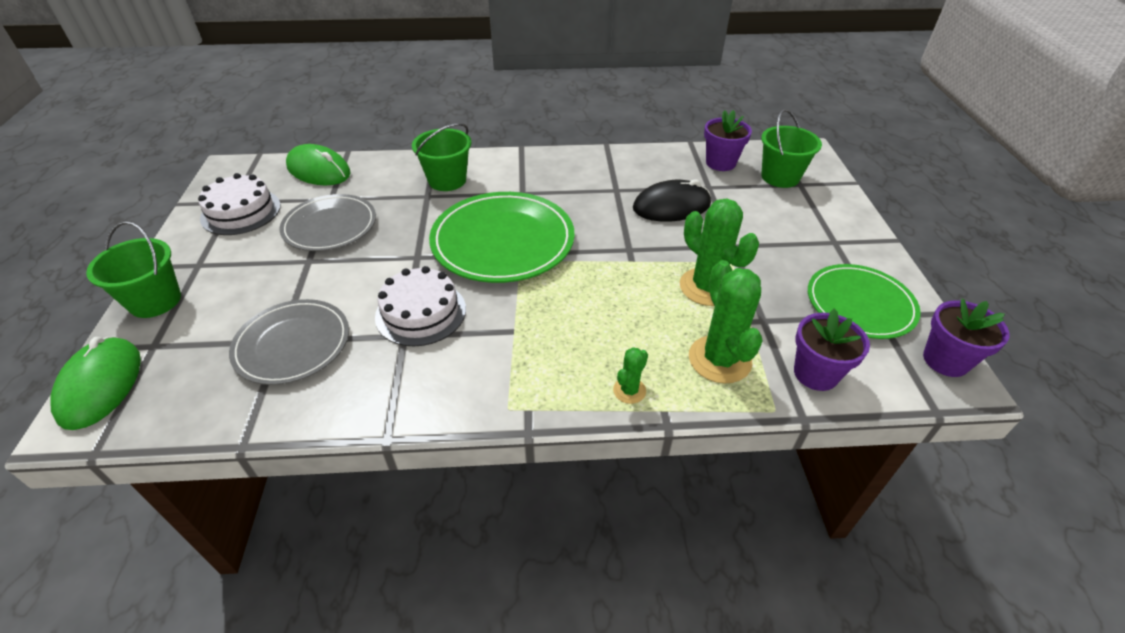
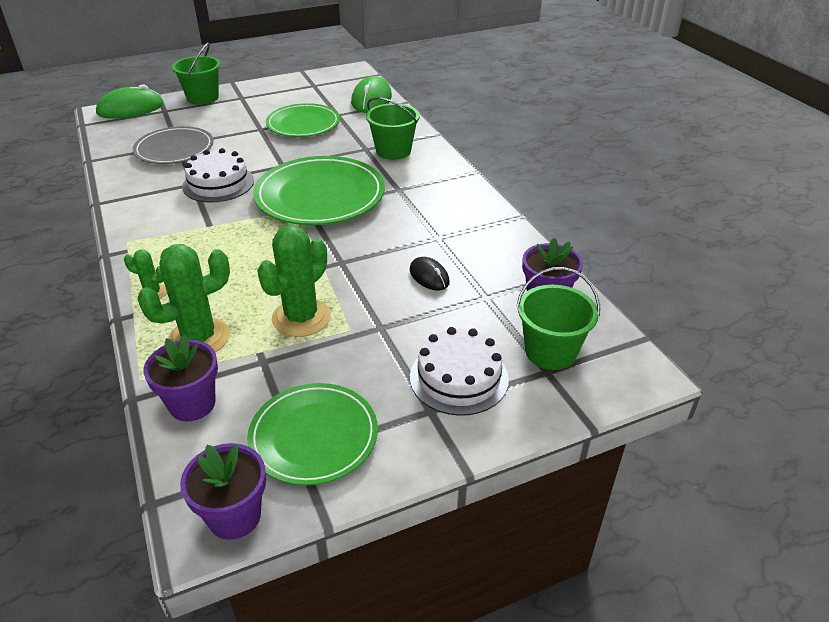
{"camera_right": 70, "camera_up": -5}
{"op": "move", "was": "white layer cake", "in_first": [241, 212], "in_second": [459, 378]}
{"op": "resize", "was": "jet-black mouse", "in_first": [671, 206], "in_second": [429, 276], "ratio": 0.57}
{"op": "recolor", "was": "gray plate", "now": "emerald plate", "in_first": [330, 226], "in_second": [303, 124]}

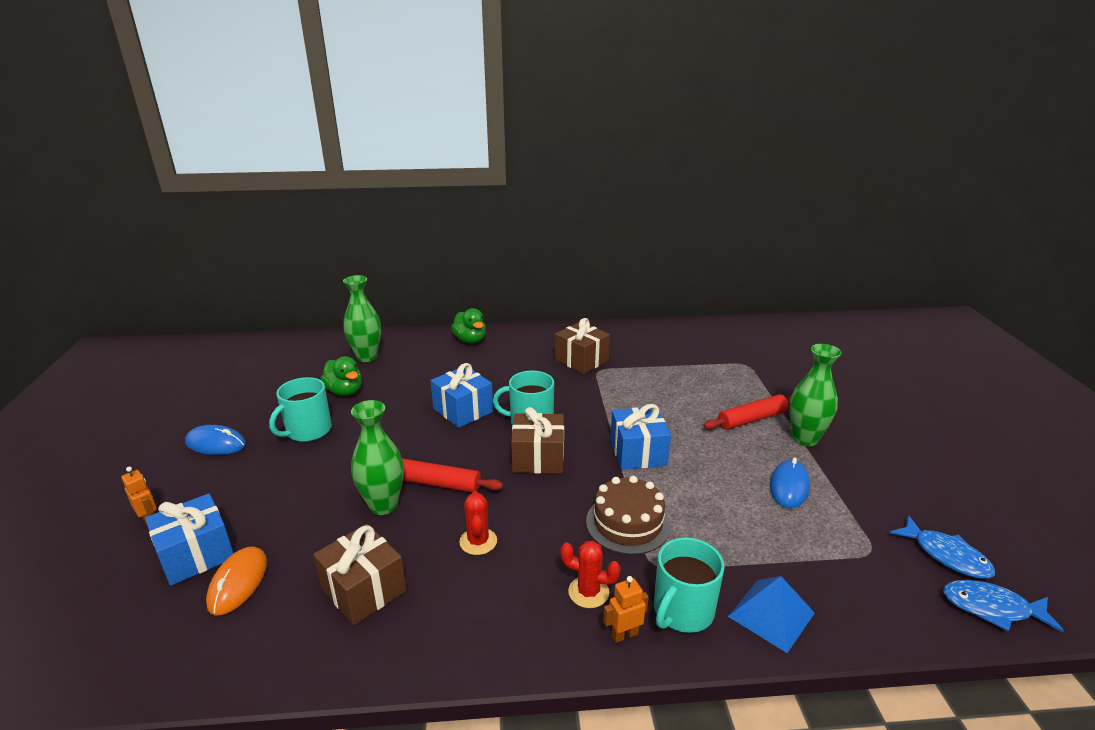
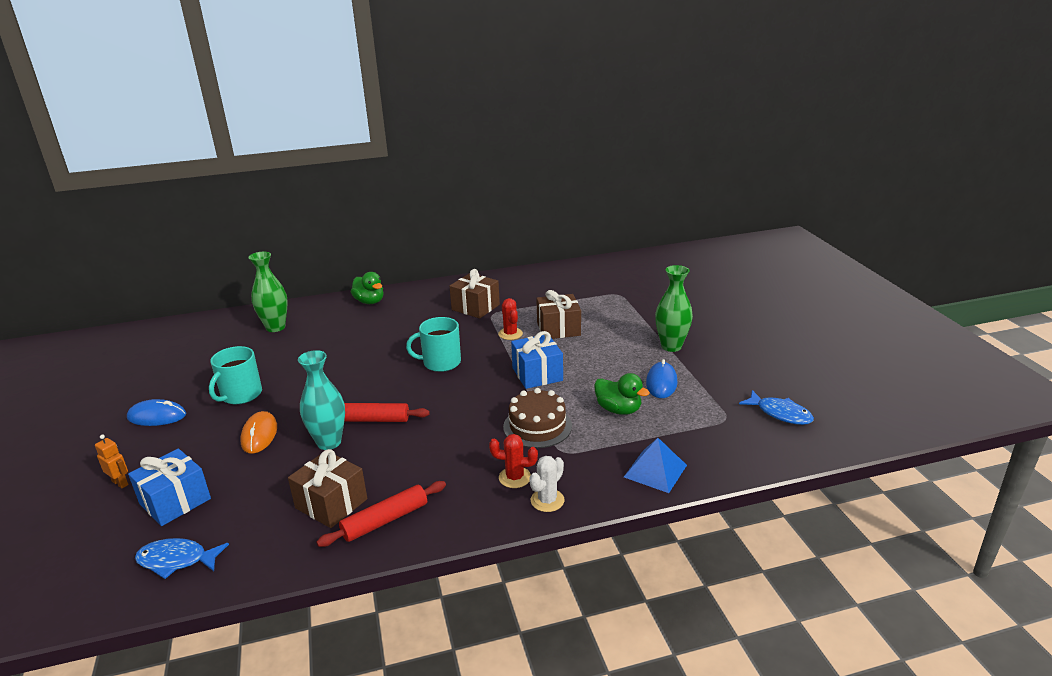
{"camera_right": -10, "camera_up": 0}
{"op": "move", "was": "emerald duck", "in_first": [344, 391], "in_second": [618, 410]}
{"op": "delete", "was": "blue gift", "in_first": [463, 410]}
{"op": "move", "was": "red dough roller", "in_first": [752, 419], "in_second": [385, 520]}
{"op": "recolor", "was": "emerald tall vase", "now": "teal tall vase", "in_first": [383, 505], "in_second": [329, 442]}
{"op": "move", "was": "dark brown gift", "in_first": [538, 458], "in_second": [558, 329]}
{"op": "move", "was": "red prickly plant", "in_first": [478, 541], "in_second": [510, 334]}
{"op": "delete", "was": "teal mug", "in_first": [682, 611]}
{"op": "move", "was": "bright orange mouse", "in_first": [238, 582], "in_second": [259, 435]}
{"op": "replace", "was": "bright orange robot figure", "now": "white prickly plant", "in_first": [624, 634], "in_second": [547, 500]}
{"op": "move", "was": "blue toy fish", "in_first": [991, 608], "in_second": [177, 560]}

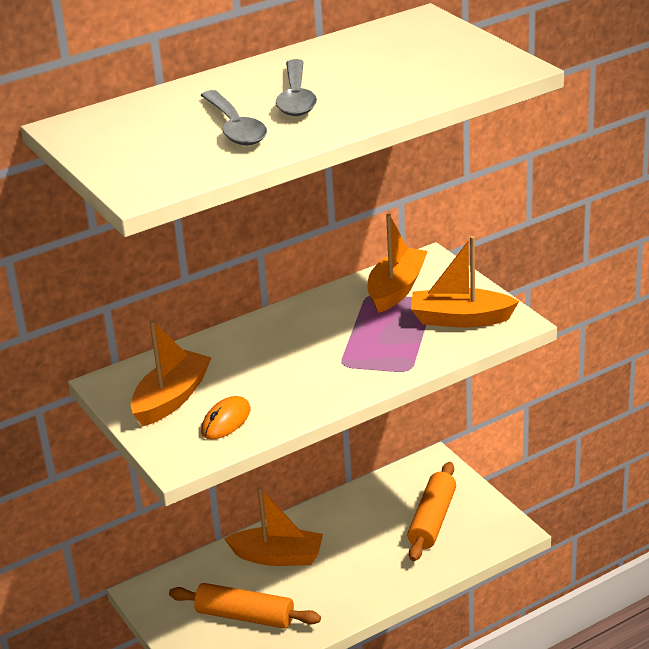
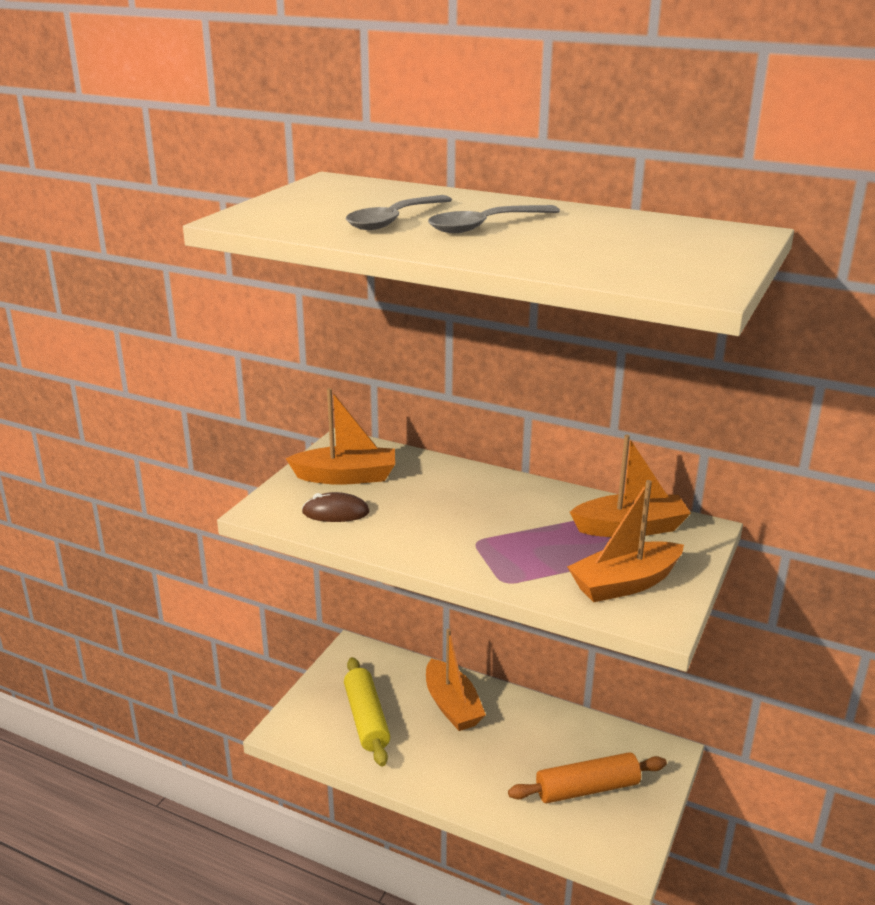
{"camera_right": 55, "camera_up": -5}
{"op": "rotate", "was": "bright orange boat", "in_first": [460, 319], "in_second": [624, 583], "clockwise": -90}
{"op": "recolor", "was": "bright orange mouse", "now": "dark brown mouse", "in_first": [226, 421], "in_second": [335, 512]}
{"op": "recolor", "was": "bright orange dough roller", "now": "bright yellow dough roller", "in_first": [245, 616], "in_second": [366, 719]}

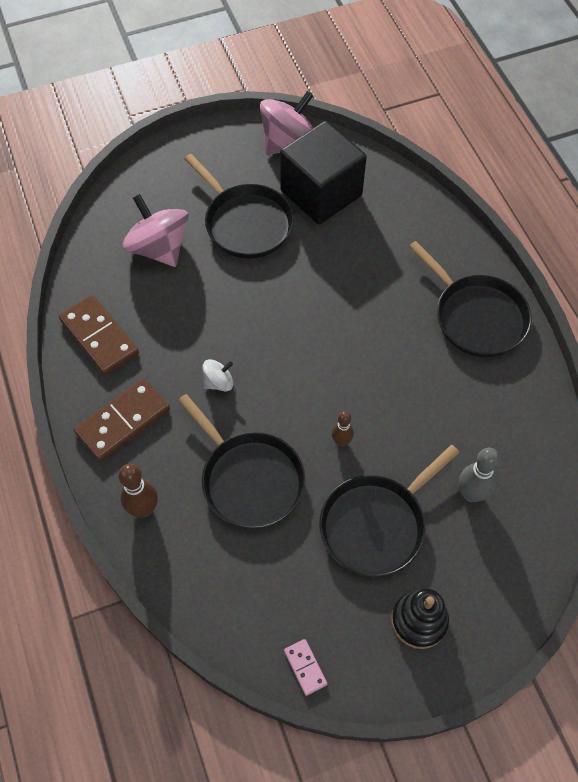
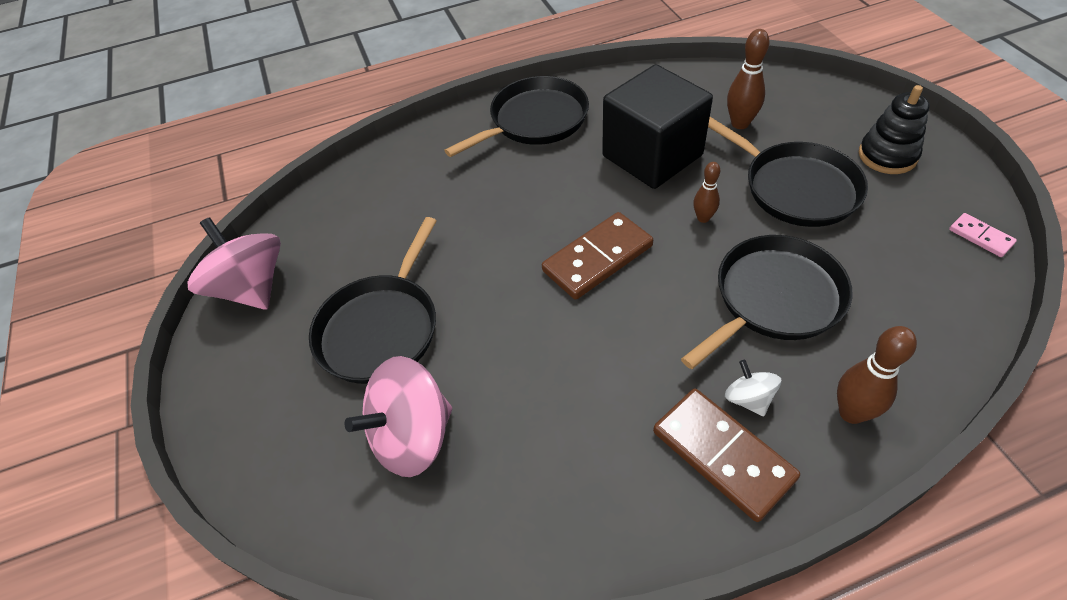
{"camera_right": -85, "camera_up": -10}
{"op": "move", "was": "jet-black cube", "in_first": [321, 193], "in_second": [652, 156]}
{"op": "rotate", "was": "jet-black frying pan", "in_first": [245, 223], "in_second": [381, 328], "clockwise": 150}
{"op": "move", "was": "dark brown domino tile", "in_first": [99, 337], "in_second": [598, 258]}
{"op": "move", "was": "white spinning top", "in_first": [219, 382], "in_second": [748, 398]}
{"op": "recolor", "was": "gray bowling pin", "now": "dark brown bowling pin", "in_first": [471, 494], "in_second": [740, 123]}
{"op": "rotate", "was": "rosy domino tile", "in_first": [305, 667], "in_second": [980, 237], "clockwise": 75}

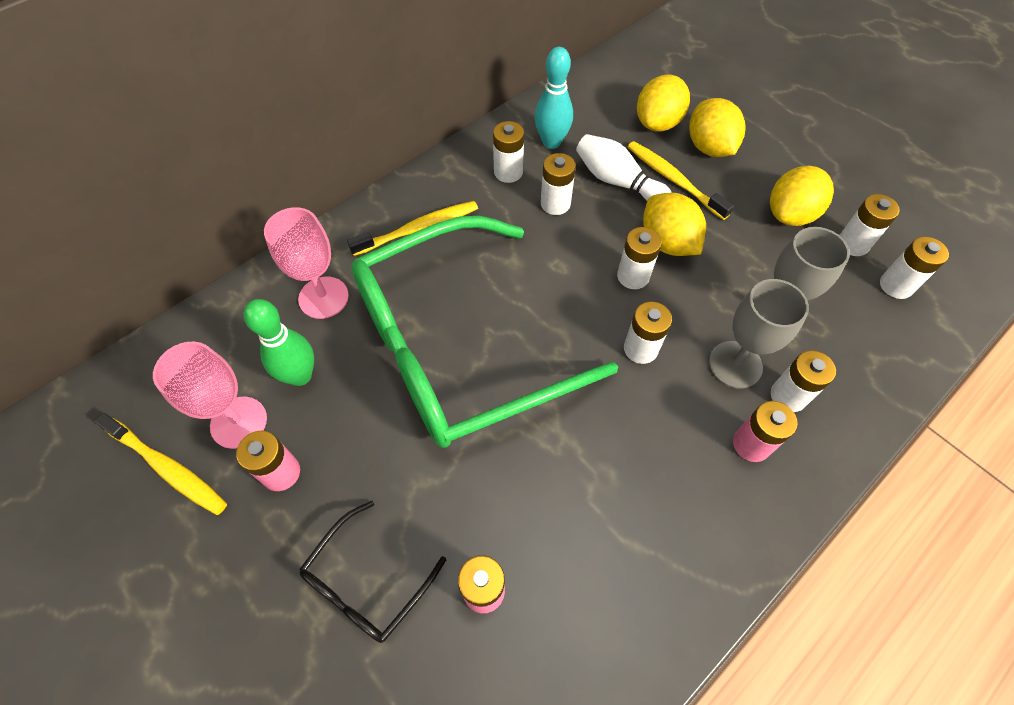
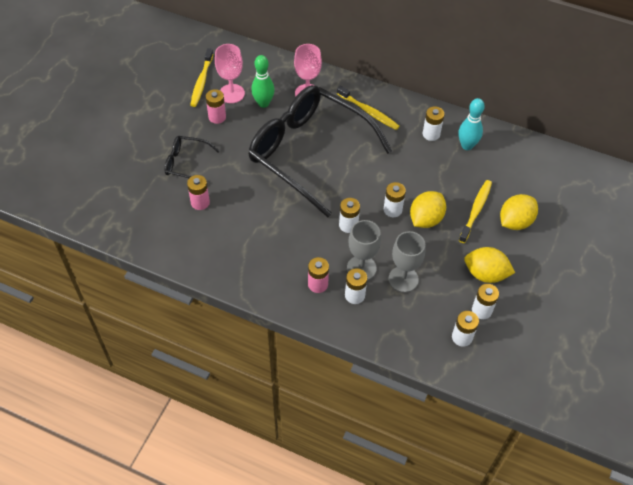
{"camera_right": 65, "camera_up": -5}
{"op": "delete", "was": "bright yellow toy lemon", "in_first": [657, 123]}
{"op": "delete", "was": "white bowling pin", "in_first": [618, 182]}
{"op": "delete", "was": "white battery", "in_first": [555, 204]}
{"op": "recolor", "was": "emerald glasses", "now": "jet-black glasses", "in_first": [455, 348], "in_second": [307, 152]}

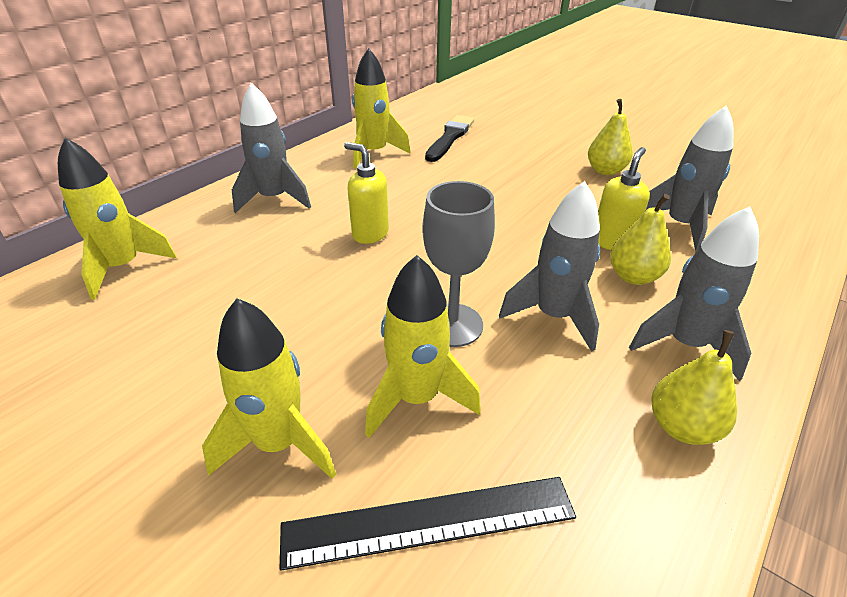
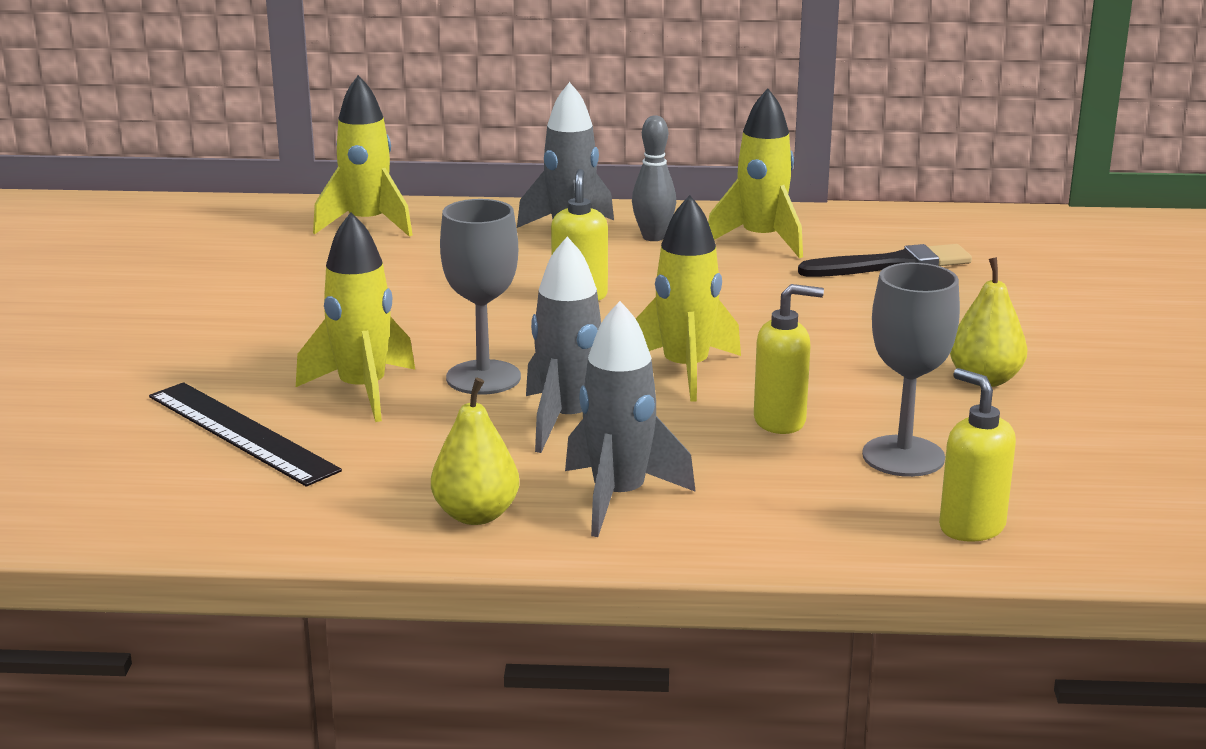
{"camera_right": 55, "camera_up": -15}
{"op": "replace", "was": "gray toy rocket", "now": "gray chalice", "in_first": [680, 226], "in_second": [903, 456]}
{"op": "delete", "was": "bright yellow pear fruit", "in_first": [633, 276]}
{"op": "move", "was": "bright yellow toy rocket", "in_first": [278, 443], "in_second": [685, 371]}
{"op": "insert", "now": "gray bowling pin", "in_second": [653, 237]}
{"op": "insert", "now": "bright yellow pump bottle", "in_second": [971, 527]}

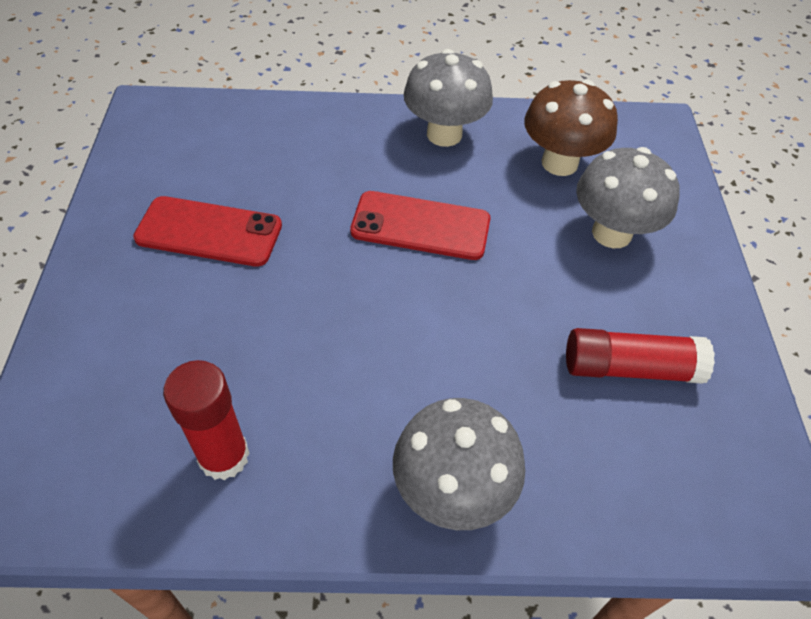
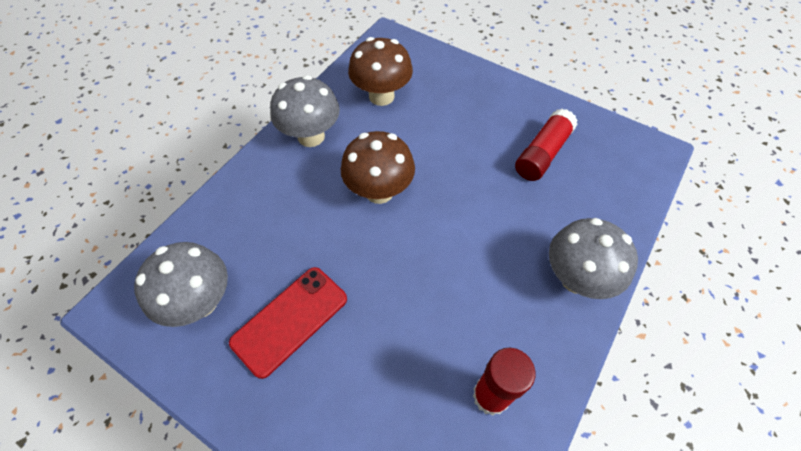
{"camera_right": -55, "camera_up": 5}
{"op": "move", "was": "gray mushroom", "in_first": [611, 233], "in_second": [200, 302]}
{"op": "replace", "was": "red mobile phone", "now": "dark brown mushroom", "in_first": [420, 226], "in_second": [379, 191]}

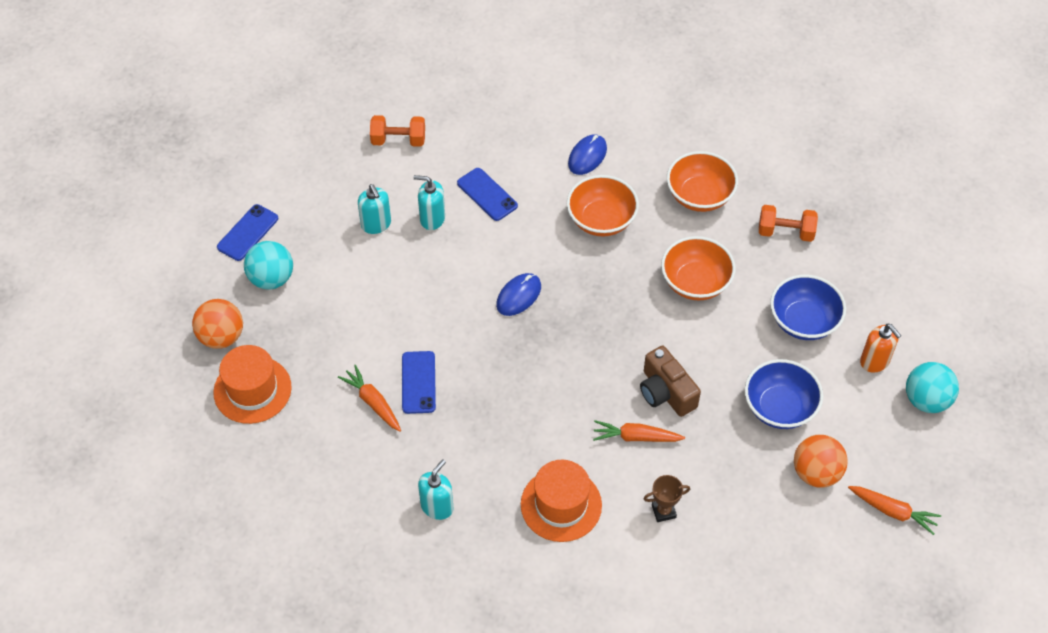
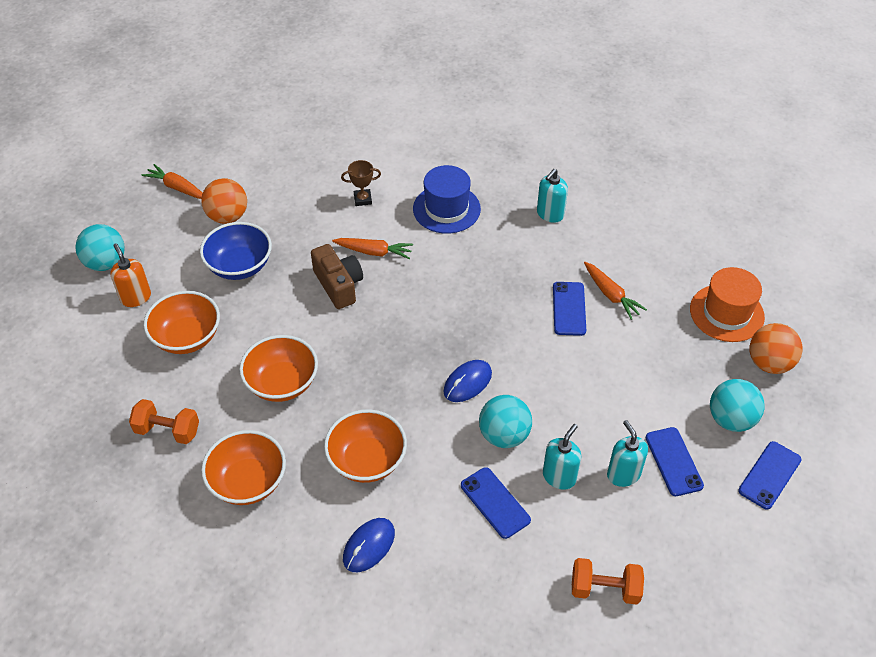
{"camera_right": -175, "camera_up": -5}
{"op": "rotate", "was": "teal pump bottle", "in_first": [432, 219], "in_second": [559, 476], "clockwise": -75}
{"op": "recolor", "was": "blue bowl", "now": "bright orange bowl", "in_first": [803, 321], "in_second": [187, 337]}
{"op": "recolor", "was": "bright orange hat", "now": "blue hat", "in_first": [561, 505], "in_second": [446, 209]}
{"op": "insert", "now": "teal ball", "in_second": [504, 435]}
{"op": "insert", "now": "blue mobile phone", "in_second": [673, 461]}

